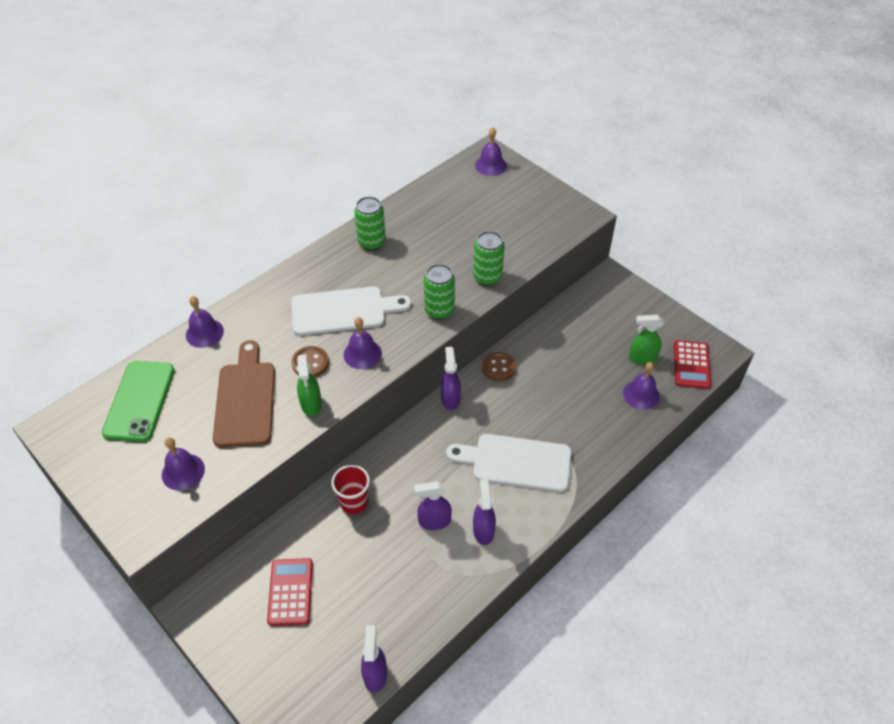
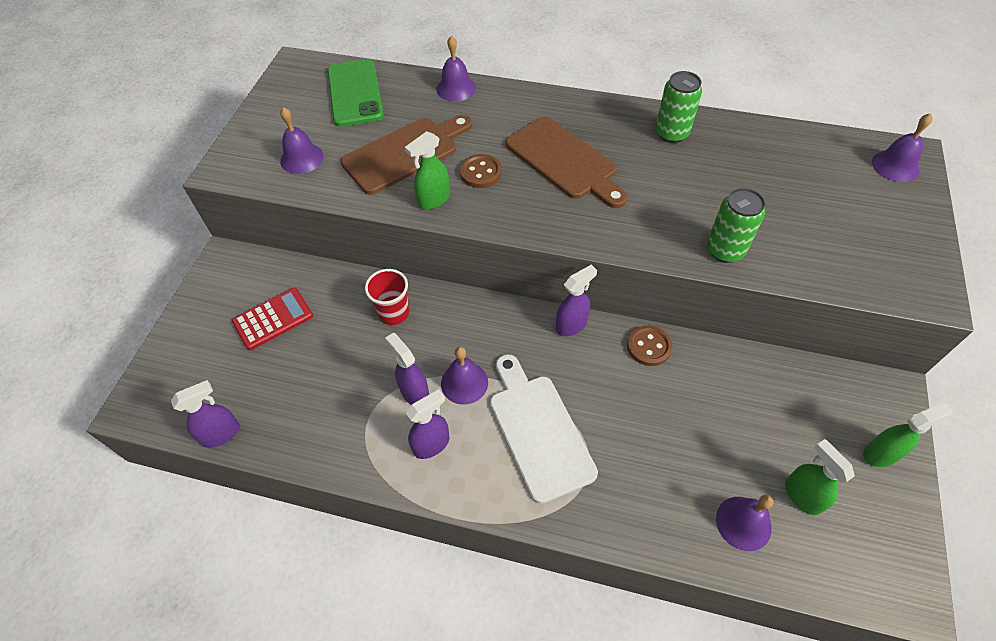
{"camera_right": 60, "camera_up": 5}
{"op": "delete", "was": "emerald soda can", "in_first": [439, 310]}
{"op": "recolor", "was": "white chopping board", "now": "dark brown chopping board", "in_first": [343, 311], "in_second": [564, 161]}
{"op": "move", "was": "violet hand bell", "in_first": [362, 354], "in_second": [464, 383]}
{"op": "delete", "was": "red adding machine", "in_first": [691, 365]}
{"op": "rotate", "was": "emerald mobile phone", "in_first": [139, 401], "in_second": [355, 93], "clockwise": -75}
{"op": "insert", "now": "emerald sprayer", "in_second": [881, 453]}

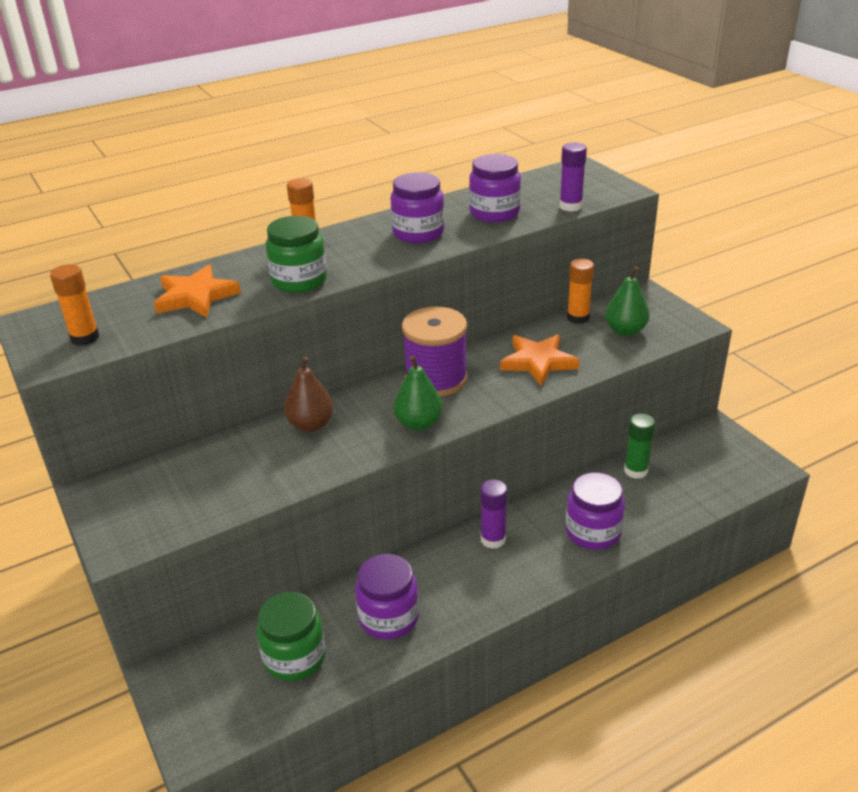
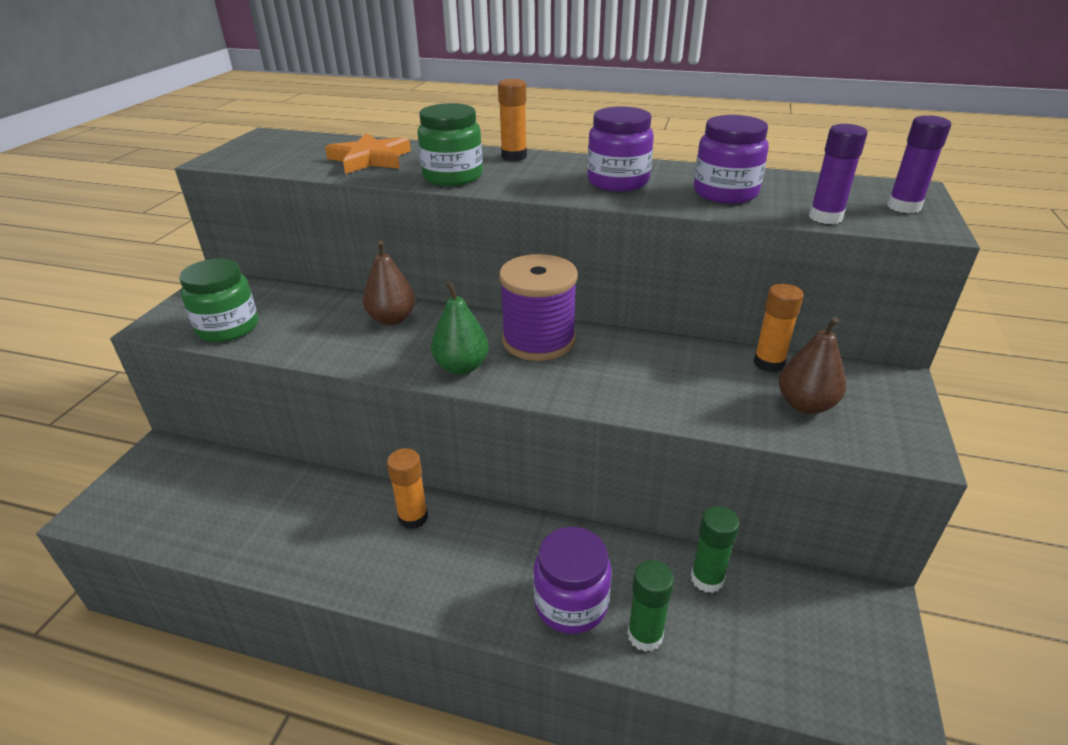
{"camera_right": 45, "camera_up": 0}
{"op": "move", "was": "bright orange glue stick", "in_first": [85, 338], "in_second": [413, 517]}
{"op": "recolor", "was": "emerald pear fruit", "now": "dark brown pear fruit", "in_first": [625, 331], "in_second": [805, 405]}
{"op": "delete", "was": "bright orange star shape", "in_first": [538, 362]}
{"op": "move", "was": "violet glue stick", "in_first": [493, 539], "in_second": [903, 207]}
{"op": "delete", "was": "violet jar", "in_first": [388, 618]}
{"op": "move", "was": "emerald jar", "in_first": [294, 657], "in_second": [228, 328]}
{"op": "insert", "now": "emerald glue stick", "in_second": [645, 635]}

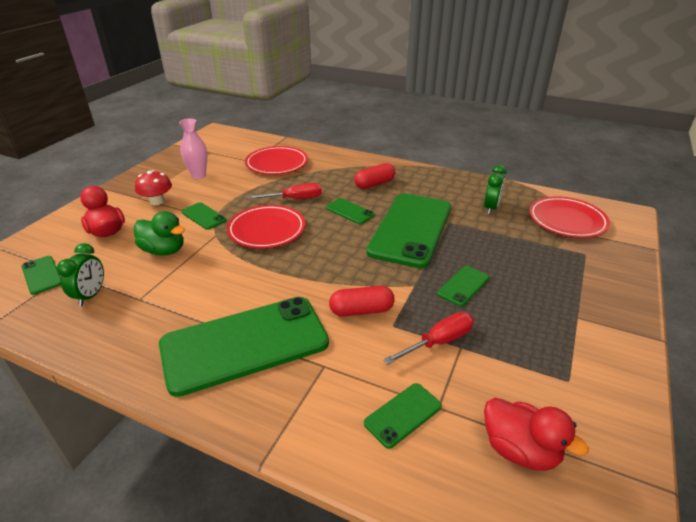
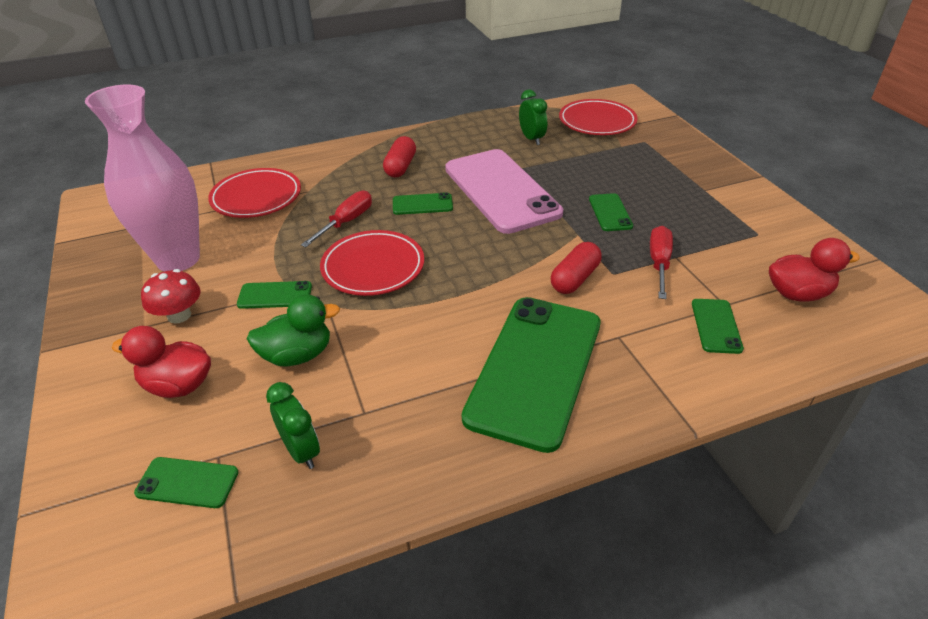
{"camera_right": -45, "camera_up": 5}
{"op": "resize", "was": "rosy tall vase", "in_first": [198, 176], "in_second": [178, 259], "ratio": 1.95}
{"op": "recolor", "was": "emerald mobile phone", "now": "rosy mobile phone", "in_first": [411, 229], "in_second": [501, 191]}

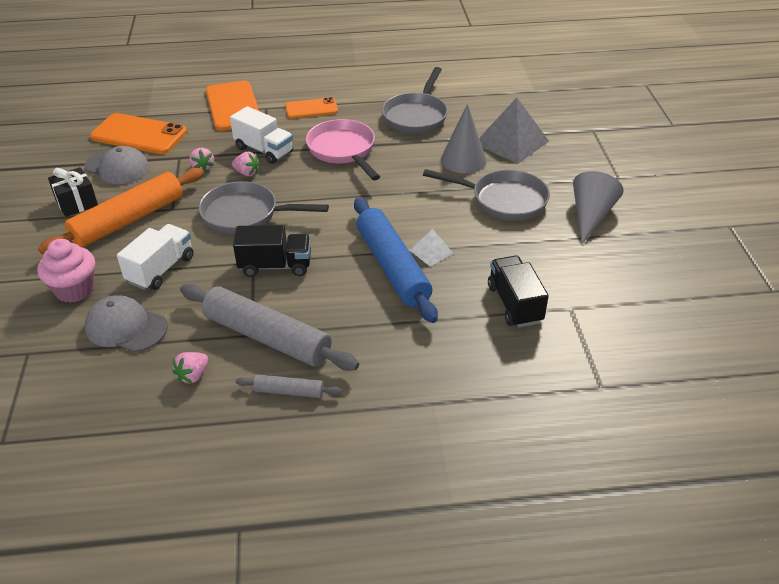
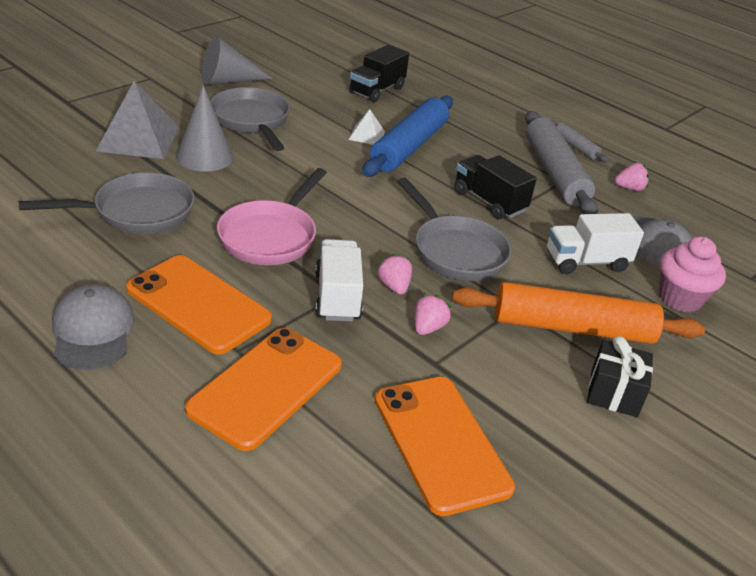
{"camera_right": -135, "camera_up": -5}
{"op": "resize", "was": "bright orange mobile phone", "in_first": [311, 108], "in_second": [198, 304], "ratio": 1.66}
{"op": "move", "was": "gray baseball cap", "in_first": [117, 167], "in_second": [93, 331]}

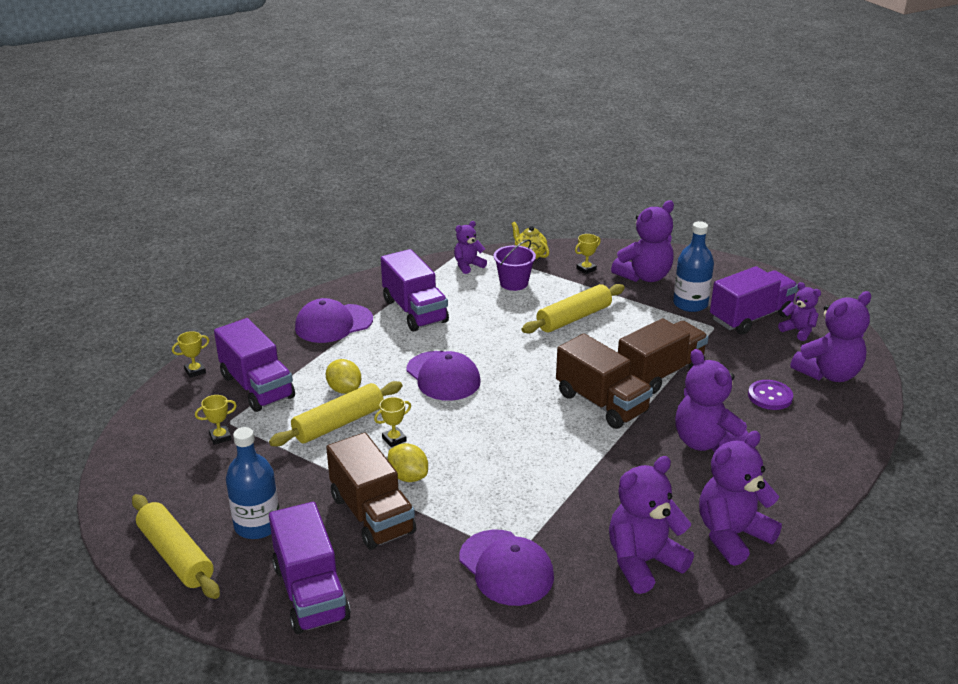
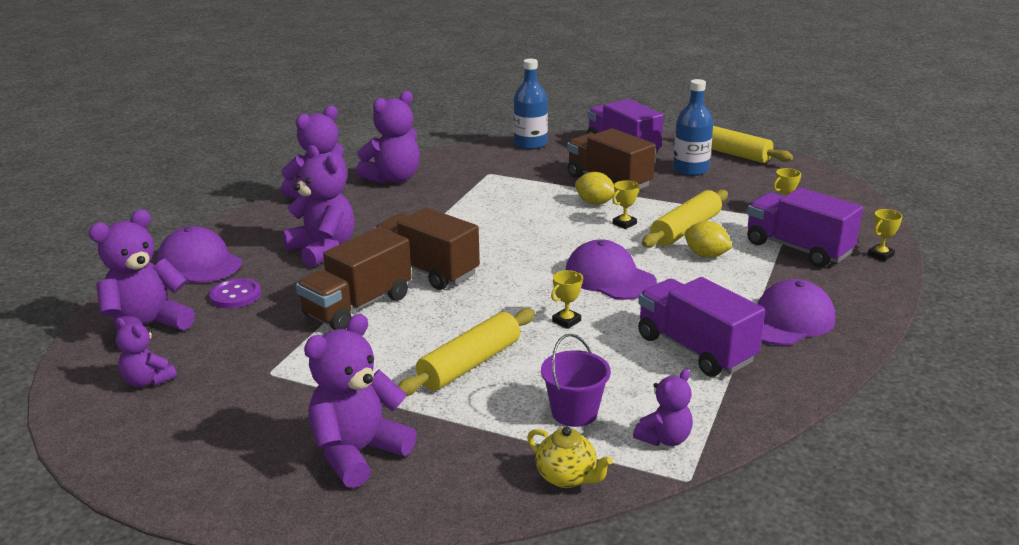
{"camera_right": 170, "camera_up": -5}
{"op": "move", "was": "blue drink bottle", "in_first": [690, 304], "in_second": [530, 144]}
{"op": "move", "was": "bright yellow trophy", "in_first": [586, 269], "in_second": [566, 321]}
{"op": "delete", "was": "violet toy truck", "in_first": [751, 317]}
{"op": "move", "was": "violet baseball cap", "in_first": [506, 567], "in_second": [199, 262]}

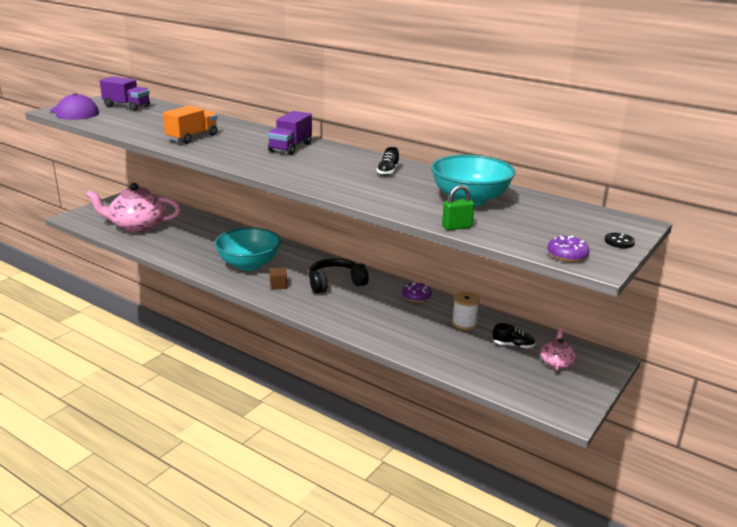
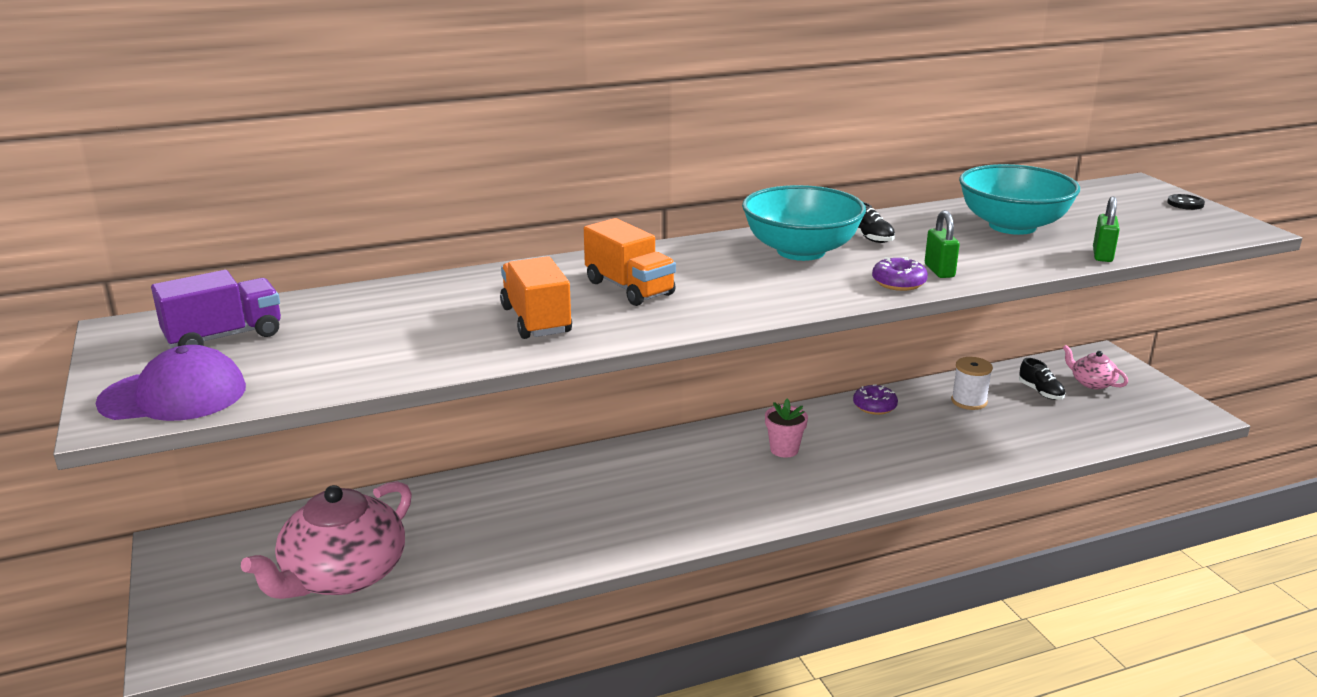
{"camera_right": -55, "camera_up": 0}
{"op": "delete", "was": "violet toy truck", "in_first": [290, 147]}
{"op": "move", "was": "teal bowl", "in_first": [249, 264], "in_second": [801, 251]}
{"op": "move", "was": "violet donut", "in_first": [567, 255], "in_second": [898, 283]}
{"op": "replace", "was": "jet-black headphones", "now": "rosy plant pot", "in_first": [335, 283], "in_second": [784, 450]}
{"op": "delete", "was": "dark brown cube", "in_first": [278, 285]}
{"op": "rotate", "was": "jet-black shoe", "in_first": [513, 345], "in_second": [1040, 392], "clockwise": 105}
{"op": "insert", "now": "emerald lock", "in_second": [939, 271]}
{"op": "insert", "now": "bright orange toy truck", "in_second": [629, 288]}

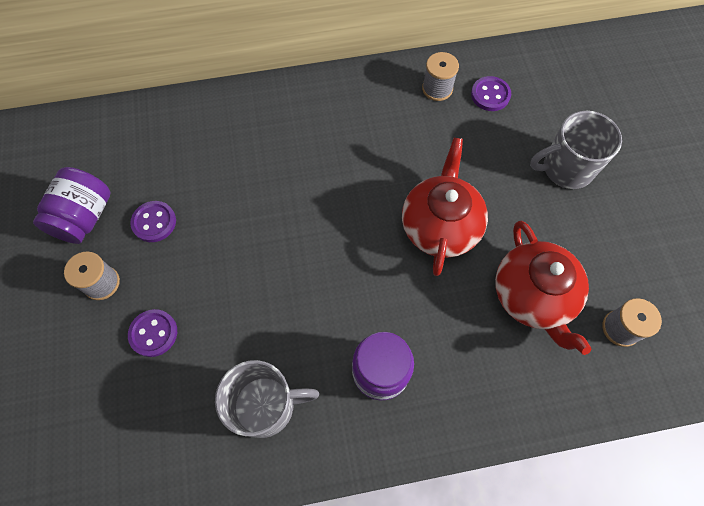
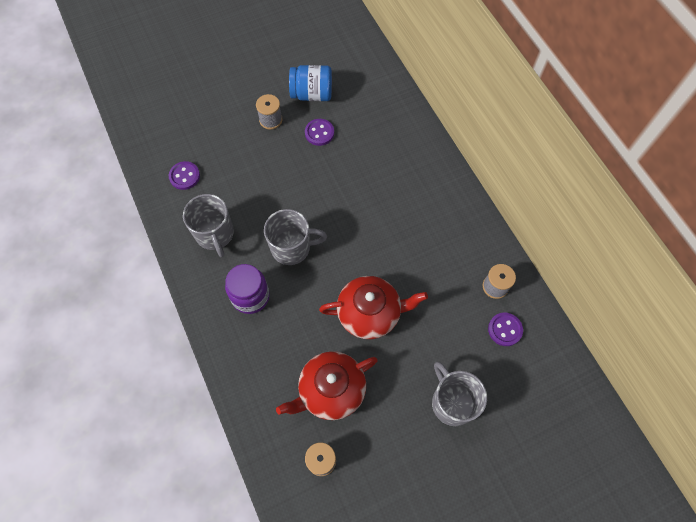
{"camera_right": 75, "camera_up": 0}
{"op": "recolor", "was": "violet jar", "now": "blue jar", "in_first": [84, 217], "in_second": [312, 94]}
{"op": "move", "was": "violet sewing button", "in_first": [153, 333], "in_second": [184, 176]}
{"op": "insert", "now": "gray mug", "in_second": [292, 247]}

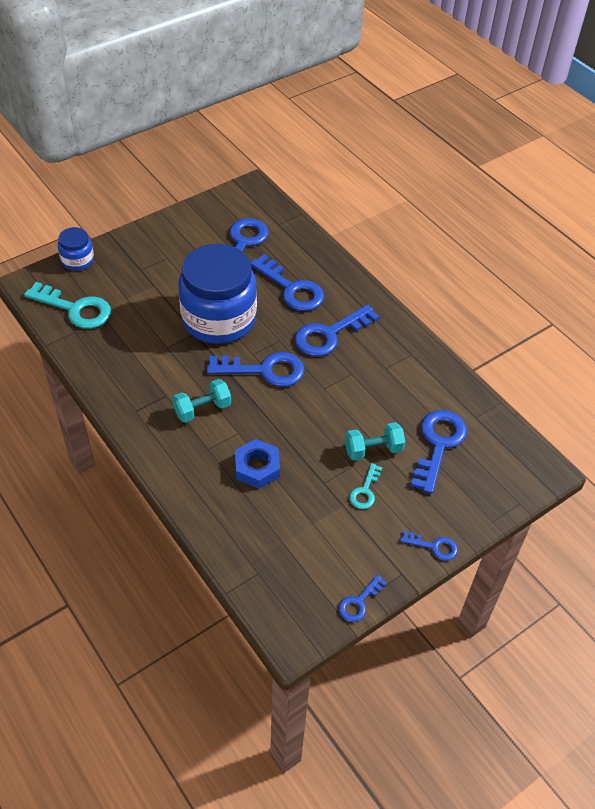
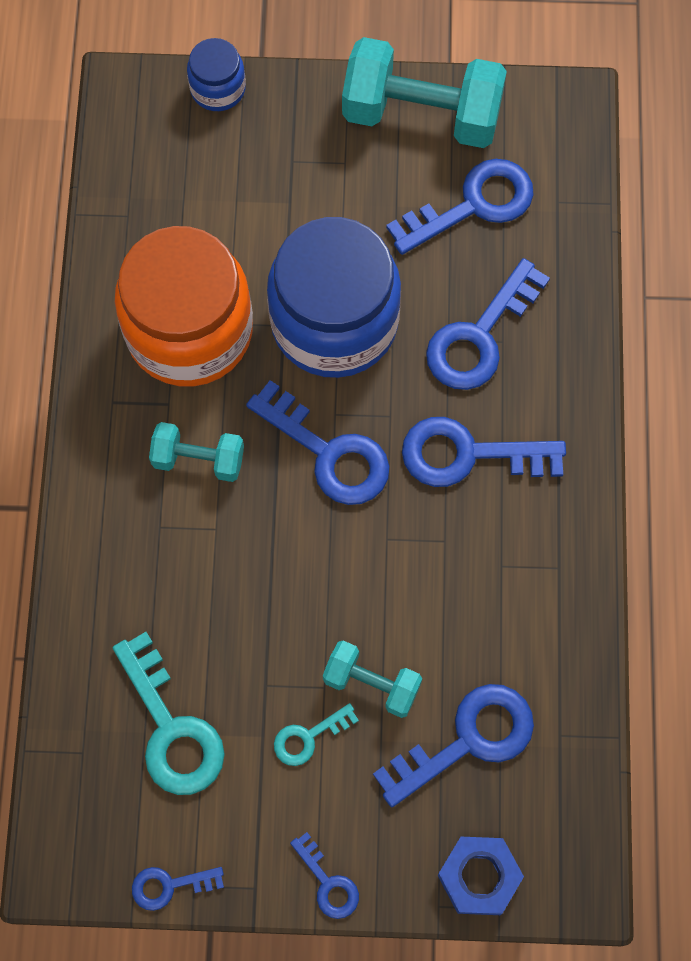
{"camera_right": 40, "camera_up": 20}
{"op": "rotate", "was": "blue latchkey", "in_first": [291, 289], "in_second": [479, 336], "clockwise": 45}
{"op": "move", "was": "teal latchkey", "in_first": [75, 309], "in_second": [171, 728]}
{"op": "move", "was": "blue nut", "in_first": [257, 467], "in_second": [479, 877]}
{"op": "insert", "now": "teal hand weight", "in_second": [422, 114]}
{"op": "insert", "now": "bright orange jar", "in_second": [189, 331]}

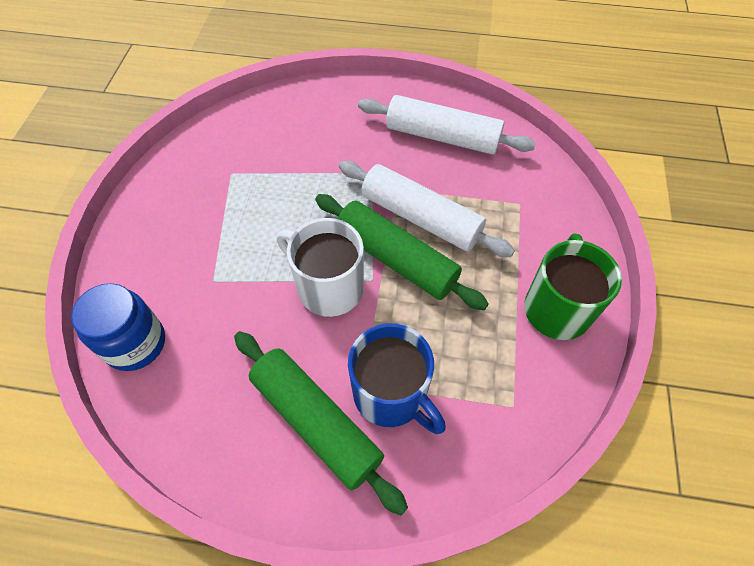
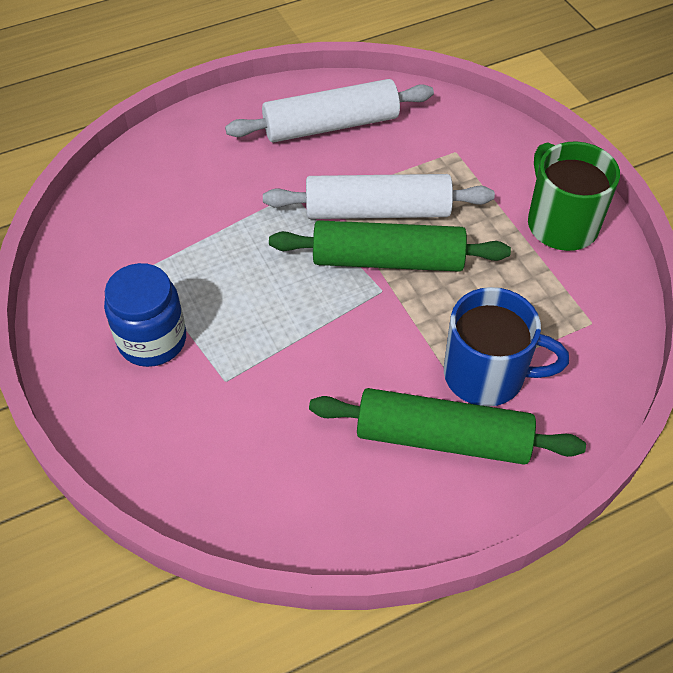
{"camera_right": -35, "camera_up": -5}
{"op": "delete", "was": "white mug", "in_first": [328, 287]}
{"op": "move", "was": "blue jar", "in_first": [135, 343], "in_second": [152, 340]}

